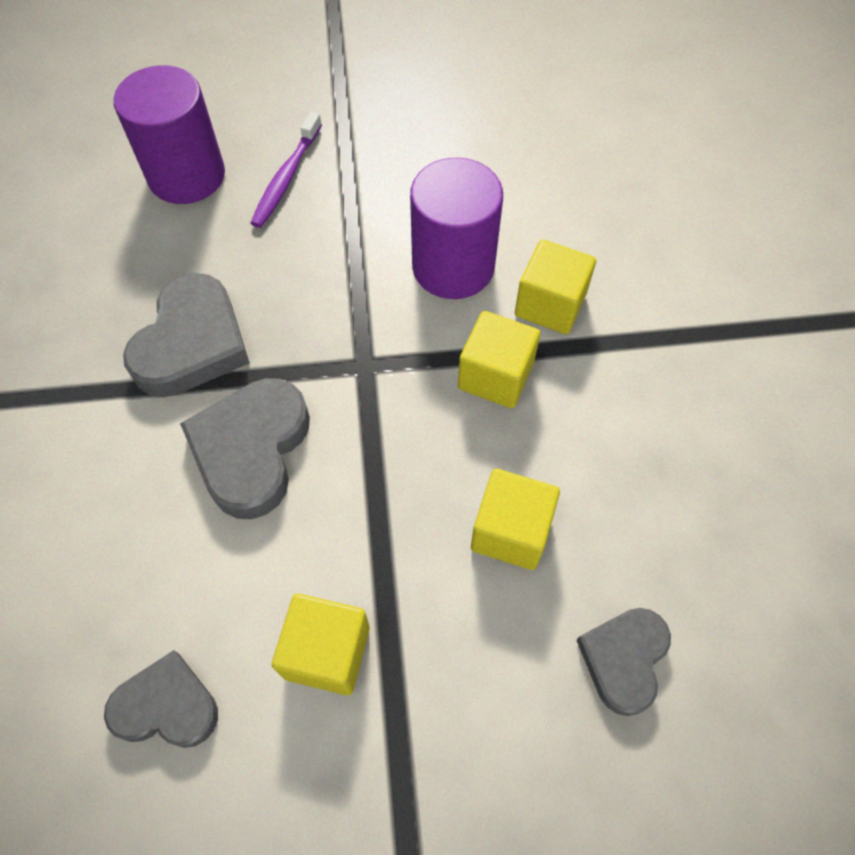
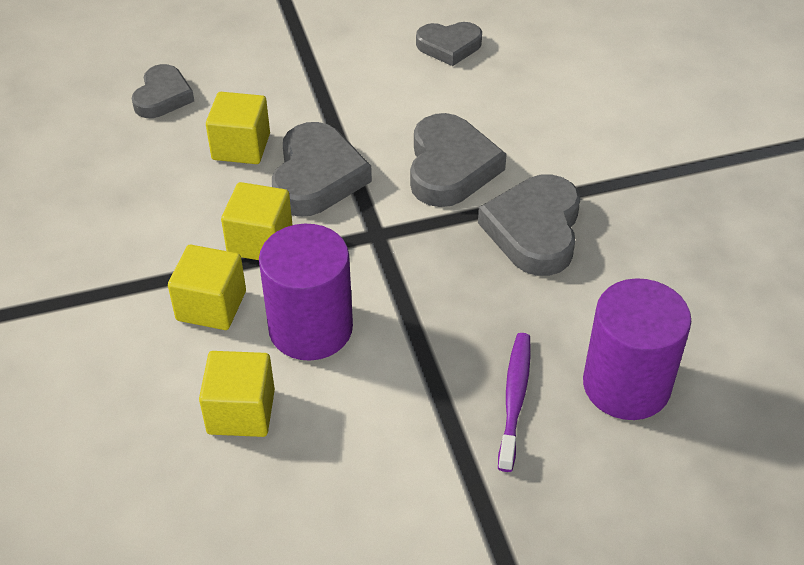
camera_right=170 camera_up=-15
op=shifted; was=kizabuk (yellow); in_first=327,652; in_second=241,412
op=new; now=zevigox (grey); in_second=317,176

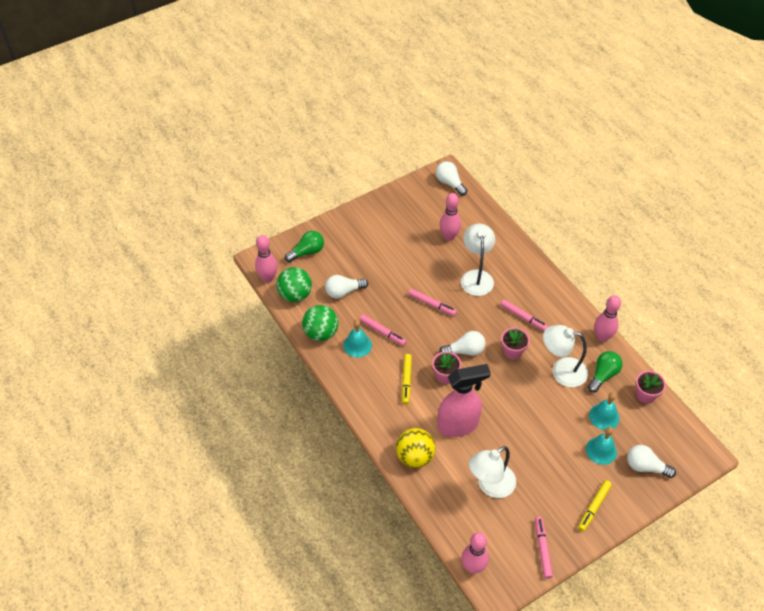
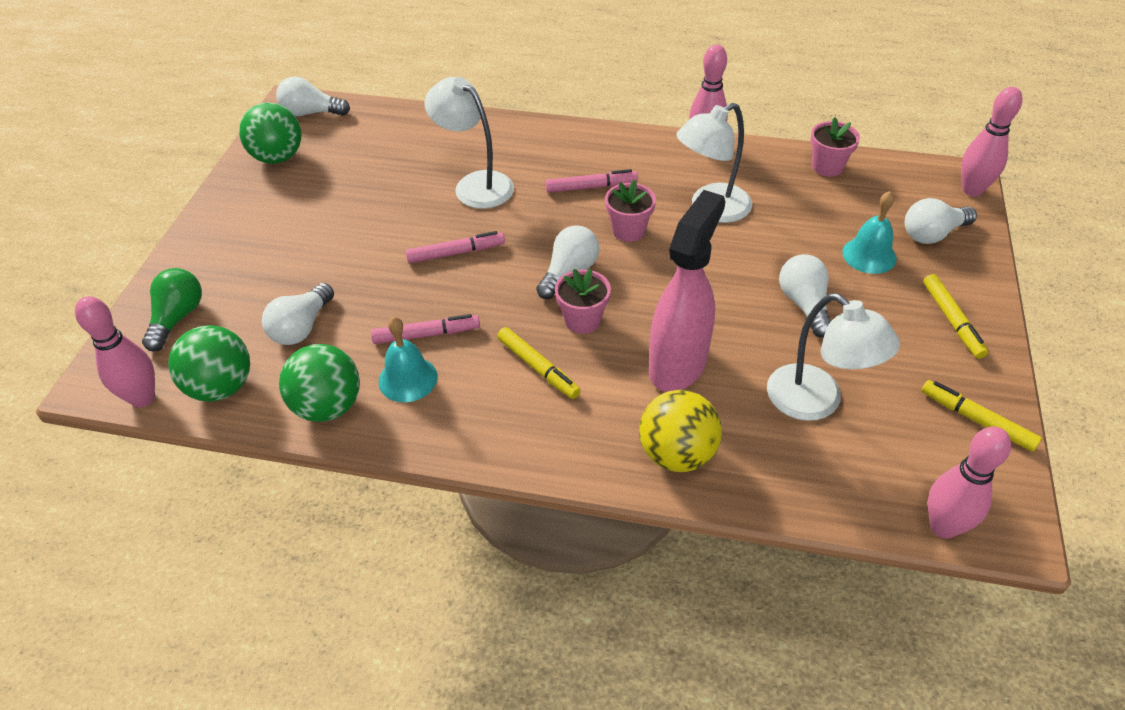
camera_right=-45 camera_up=-5
op=shifted; was=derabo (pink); in_first=449,237; in_second=972,190
op=rotated; was=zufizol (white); in_first=490,486; in_second=816,402; clockwise=-45
op=repainted; was=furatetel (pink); now=furatetel (yellow); in_first=542,549; in_second=976,420
op=gone; was=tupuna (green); in_first=603,375
op=gone; was=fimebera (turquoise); in_first=604,416
op=new; now=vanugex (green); in_second=278,157
op=new; now=tupuna (white); in_second=804,304

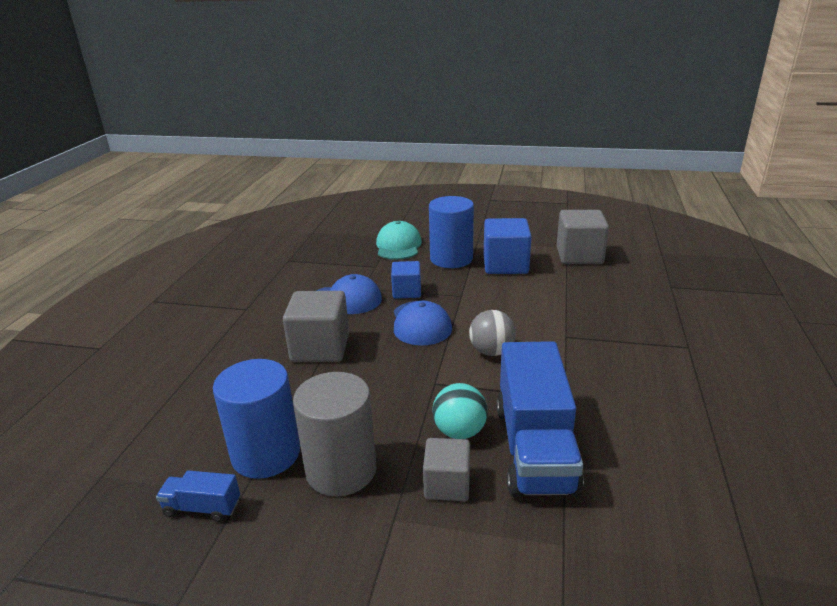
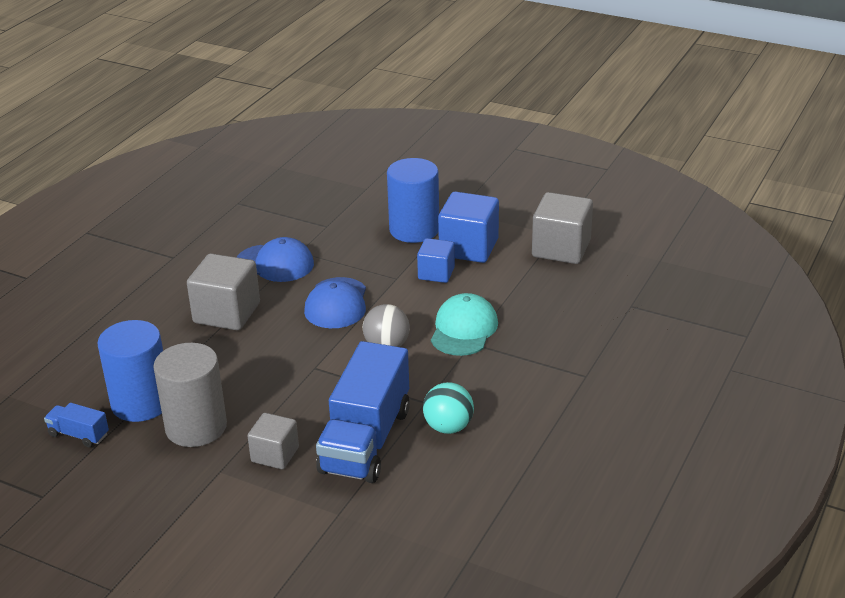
camera_right=15 camera_up=5
op=shifted; was=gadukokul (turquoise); in_first=398,246; in_second=464,329
op=shifted; was=kizabuk (blue); in_first=407,292; in_second=436,273
op=shifted; was=vanugex (turquoise); in_first=459,431; in_second=448,427

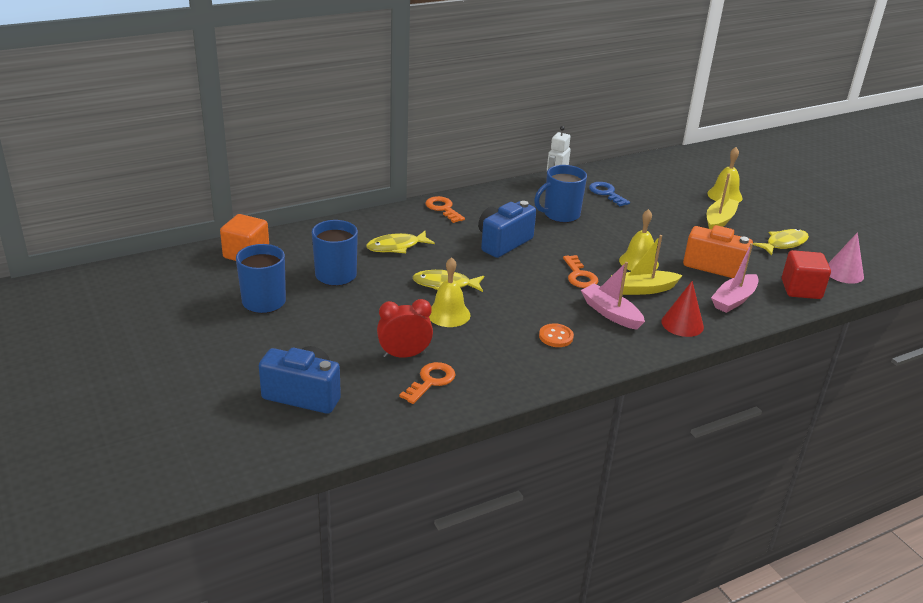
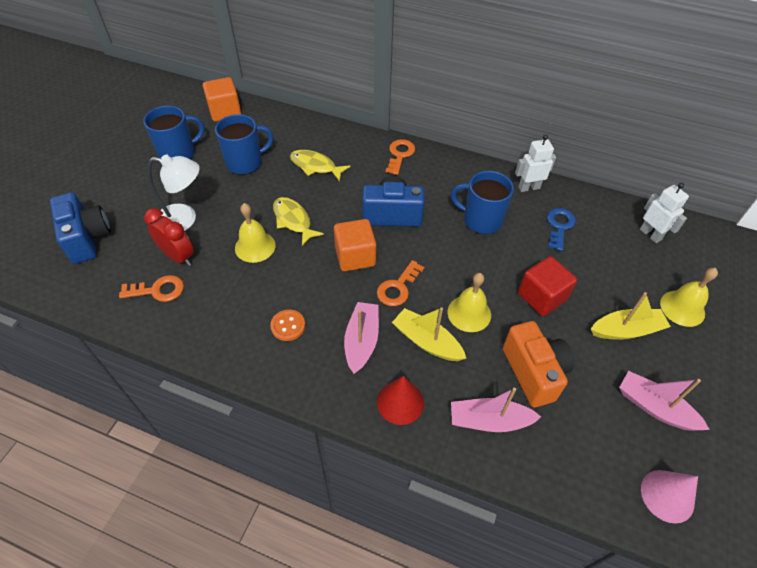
camera_right=50 camera_up=20
op=swapped; was=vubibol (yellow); now=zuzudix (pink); in_first=784,243; in_second=654,407
op=shifted; was=kizabuk (red); in_first=801,289; in_second=541,297
op=new; now=zufizol (white); in_second=184,219
op=new; now=kizabuk (orange); in_second=355,256
op=new; now=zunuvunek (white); in_second=650,234

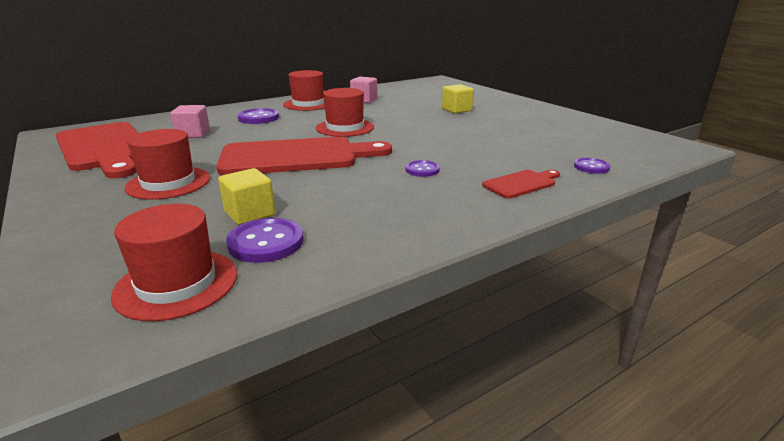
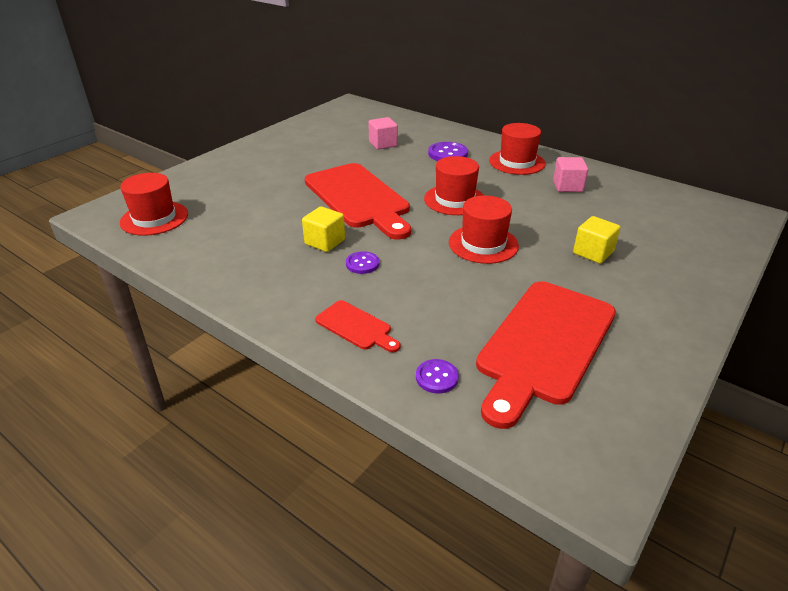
camera_right=70 camera_up=10
op=shifted; was=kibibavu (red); in_first=105,148; in_second=544,345
op=shifted; was=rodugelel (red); in_first=168,183; in_second=483,244
op=shifted; was=kizabuk (yellow); in_first=250,214; in_second=325,242
op=gone; was=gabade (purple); in_first=266,242

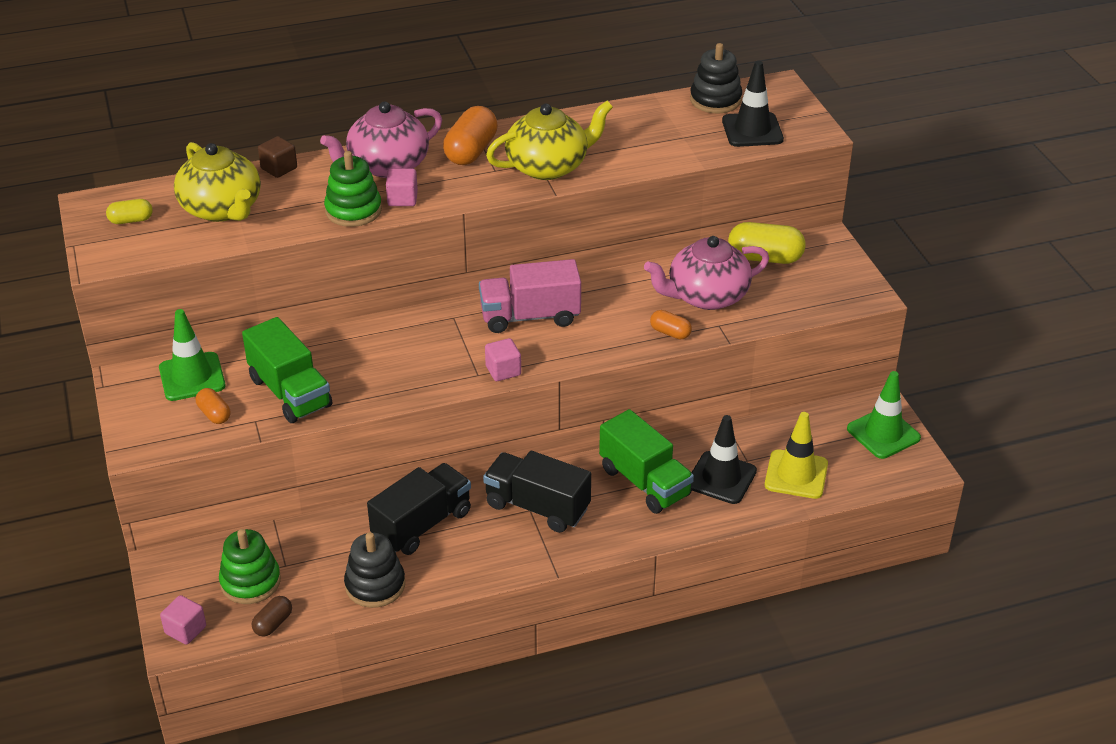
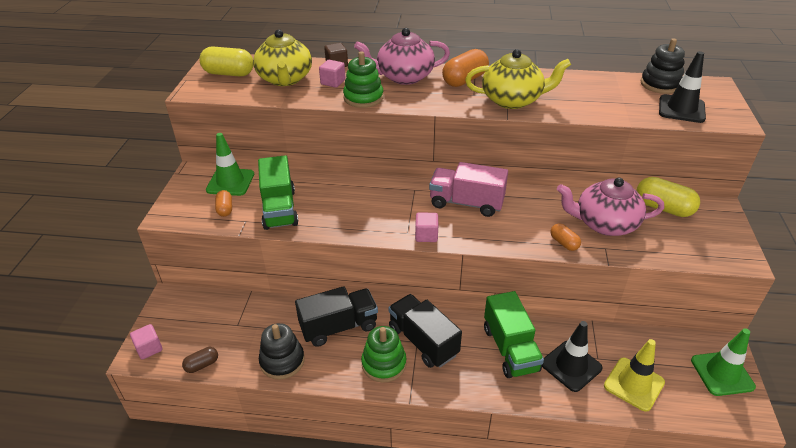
camera_right=25 camera_up=0
op=scaled; was=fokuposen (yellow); in_first=131,220; in_second=229,73; ratio=1.82
op=shifted; was=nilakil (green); in_first=250,582; in_second=384,364
op=shifted; was=kizabuk (pink); in_first=402,199; in_second=333,82

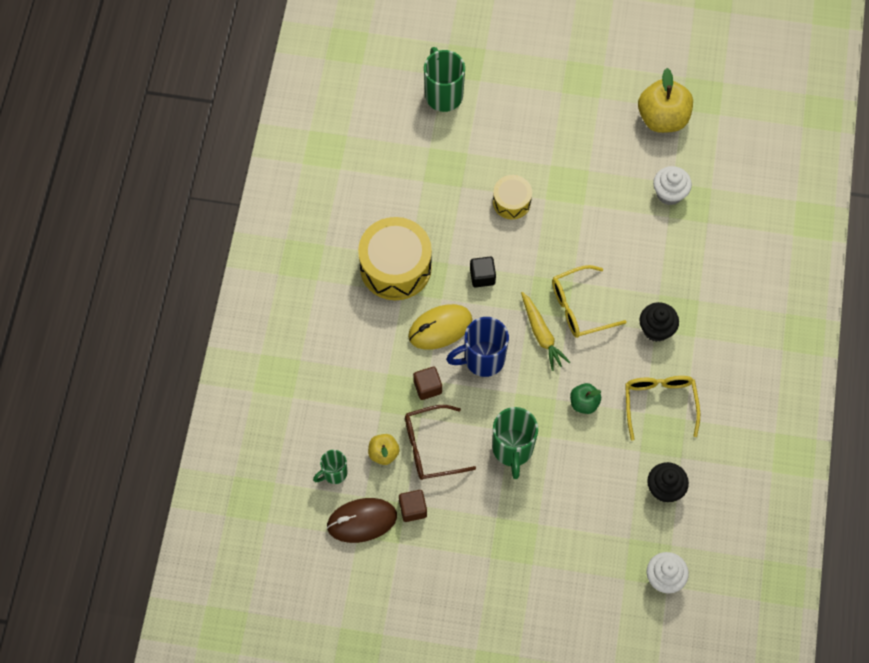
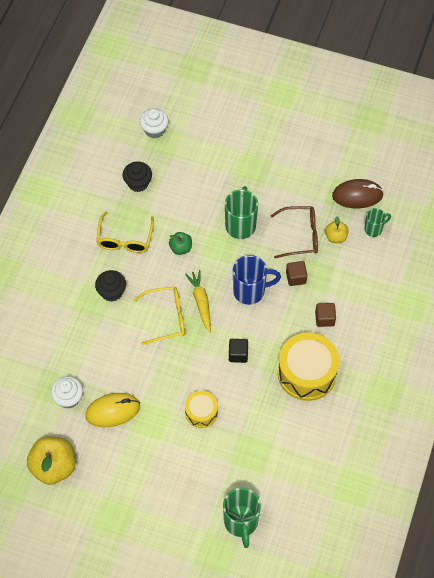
camera_right=-170 camera_up=-5
op=shifted; was=kizabuk (brown); in_first=413,509; in_second=324,318
op=shifted; was=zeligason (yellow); in_first=440,328; in_second=113,411

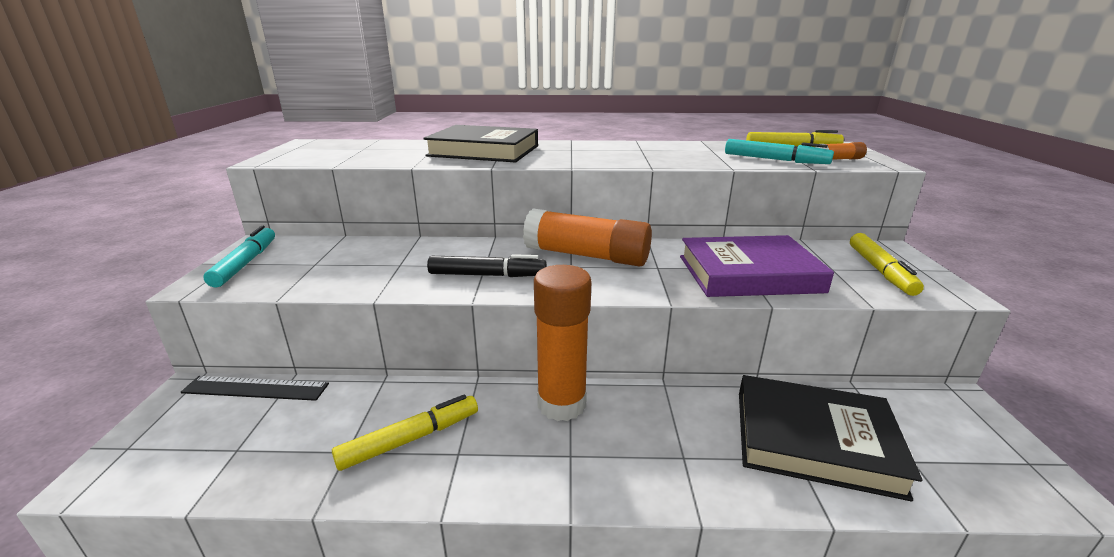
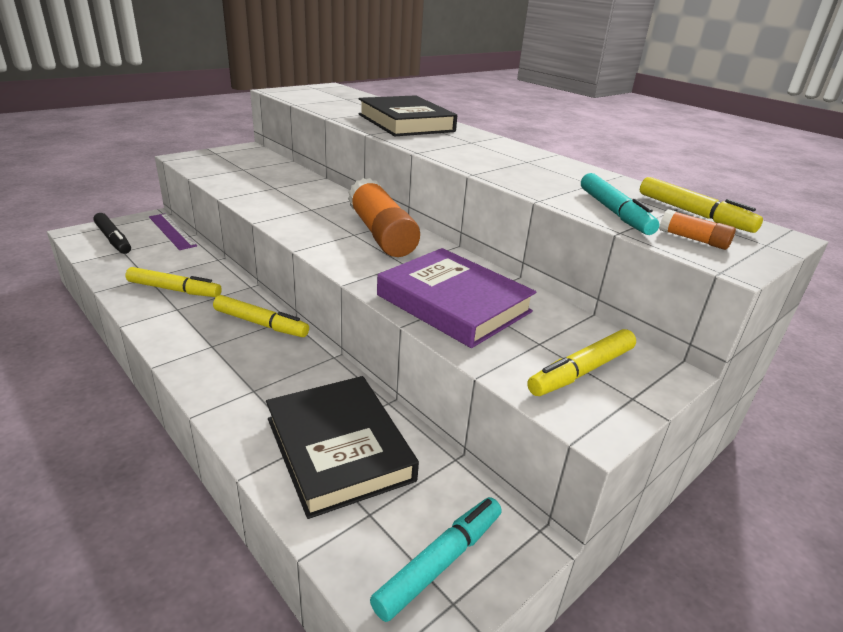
camera_right=45 camera_up=5
op=repainted; was=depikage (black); now=depikage (purple); in_first=256,388; in_second=172,231
op=shifted; was=furatetel (turquoise); in_first=246,263; in_second=440,562
op=shifted; was=furatetel (black); in_first=487,275; in_second=113,239
op=swapped; was=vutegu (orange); now=furatetel (yellow); in_first=561,404; in_second=261,323

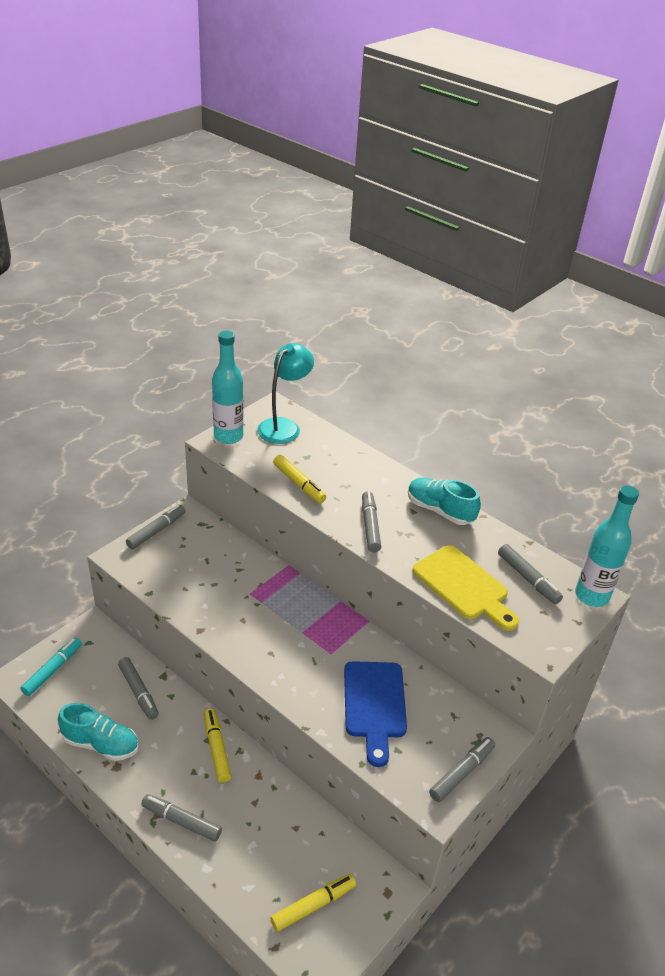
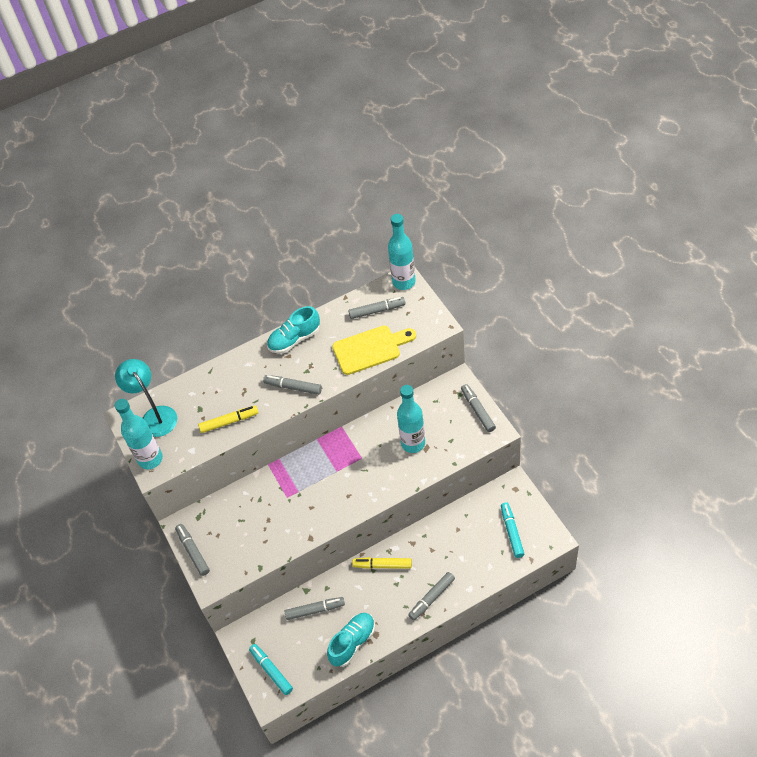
camera_right=-60 camera_up=15
op=repainted; was=furatetel (yellow); now=furatetel (turquoise); in_first=313,905; in_second=512,532
op=swapped; was=kibibavu (blue); now=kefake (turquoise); in_first=374,705; in_second=413,443

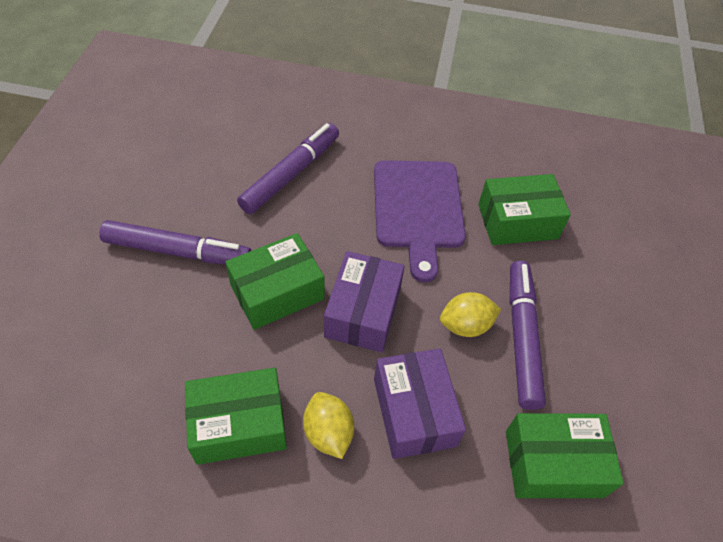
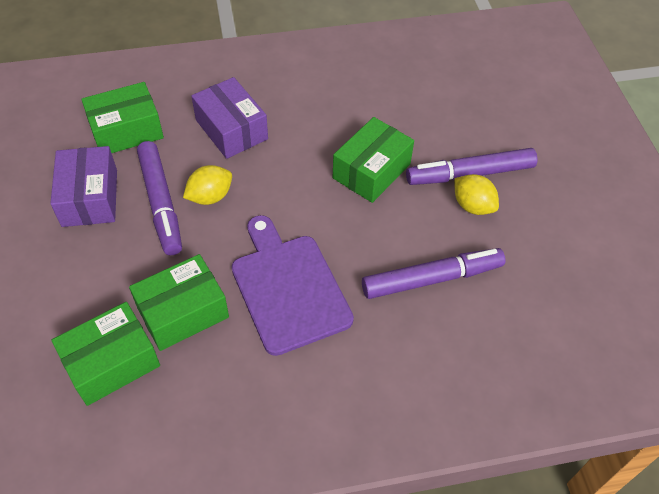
camera_right=160 camera_up=0
op=shifted; was=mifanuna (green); in_first=239,424; in_second=112,362
op=rotated; was=furatetel (purple); in_first=290,174; in_second=431,279; clockwise=-120
op=shifted; was=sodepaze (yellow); in_first=328,433; in_second=472,206
op=shifted; was=mifanuna (purple); in_first=363,312; in_second=90,198

